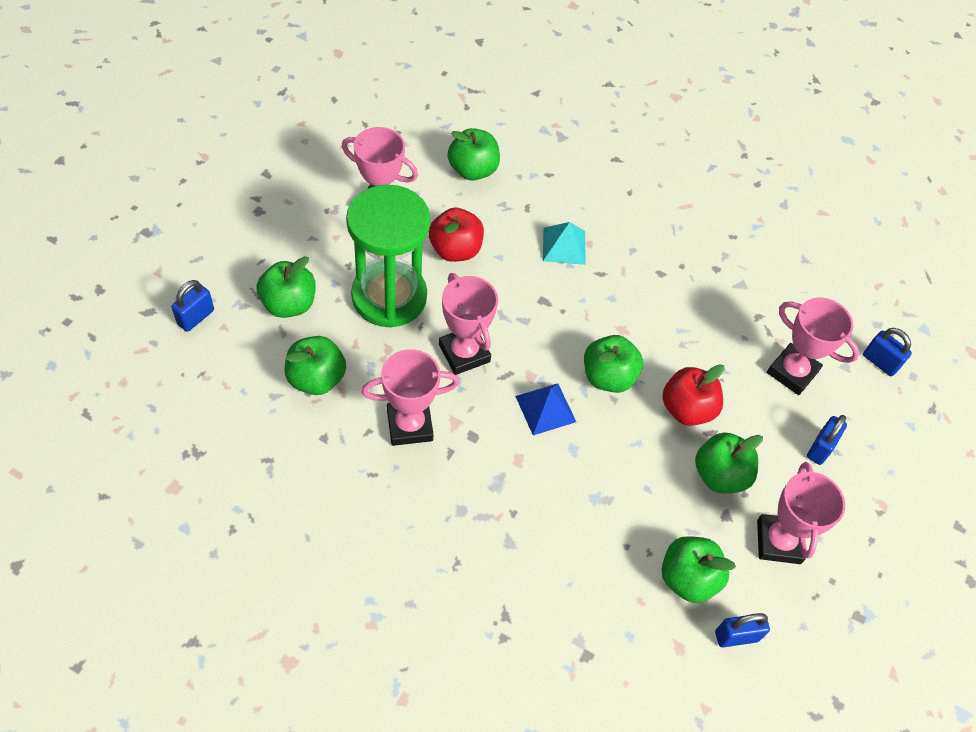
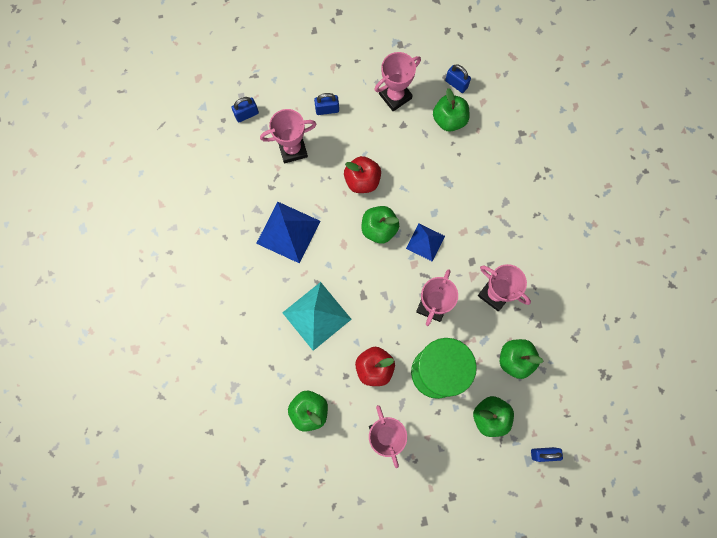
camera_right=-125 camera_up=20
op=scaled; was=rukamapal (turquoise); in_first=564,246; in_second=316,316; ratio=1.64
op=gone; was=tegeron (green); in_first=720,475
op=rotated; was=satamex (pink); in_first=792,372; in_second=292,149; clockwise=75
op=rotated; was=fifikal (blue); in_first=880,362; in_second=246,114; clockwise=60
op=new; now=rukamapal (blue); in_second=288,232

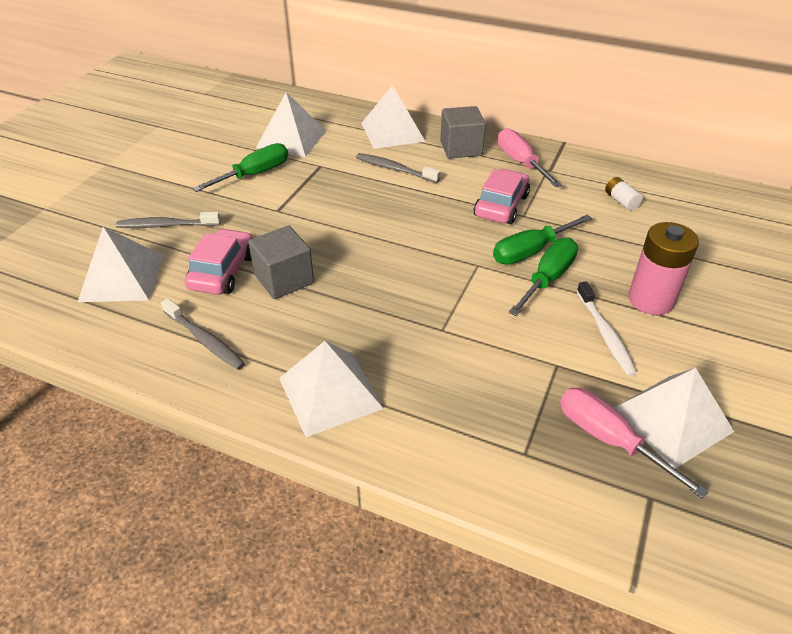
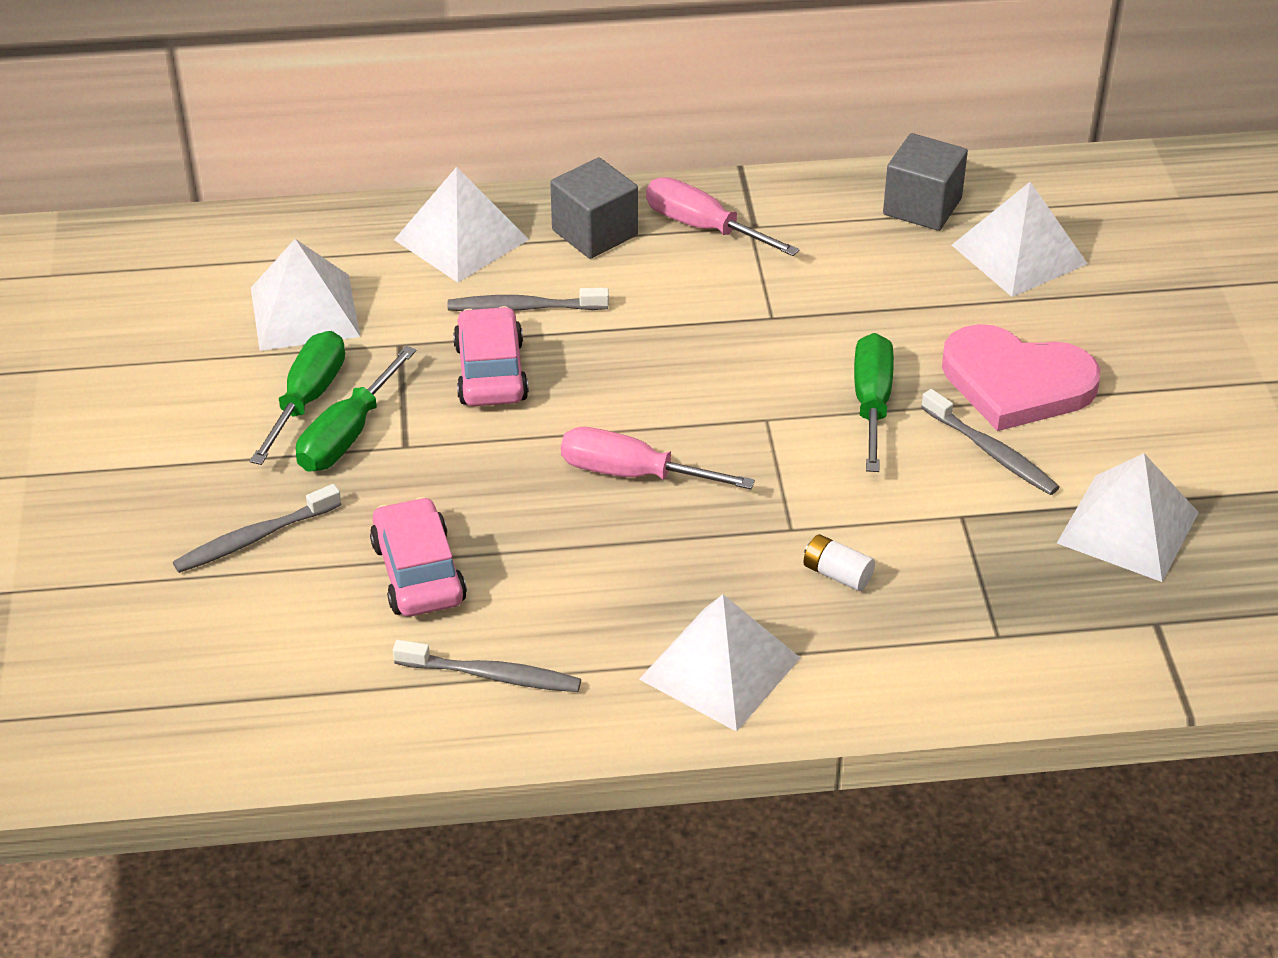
camera_right=-30 camera_up=0
op=shifted; was=rukamapal (white); in_first=121,277; in_second=1019,254
op=shifted; was=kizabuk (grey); in_first=284,279; in_second=922,207
op=shifted; was=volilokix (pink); in_first=501,206; in_second=491,372
op=shifted; was=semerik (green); in_first=530,251; in_second=347,435
op=shifted; was=semerik (pink); in_first=609,439; in_second=632,474
op=repainted; was=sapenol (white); now=sapenol (grey); in_first=605,334; in_second=991,452
op=shifted; was=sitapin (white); in_first=621,201; in_second=837,574
op=swapped; was=sitapin (pink); now=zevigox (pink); in_first=651,300; in_second=1016,383

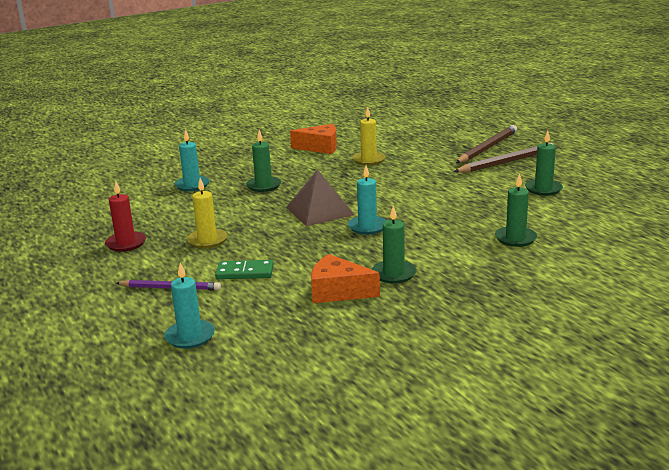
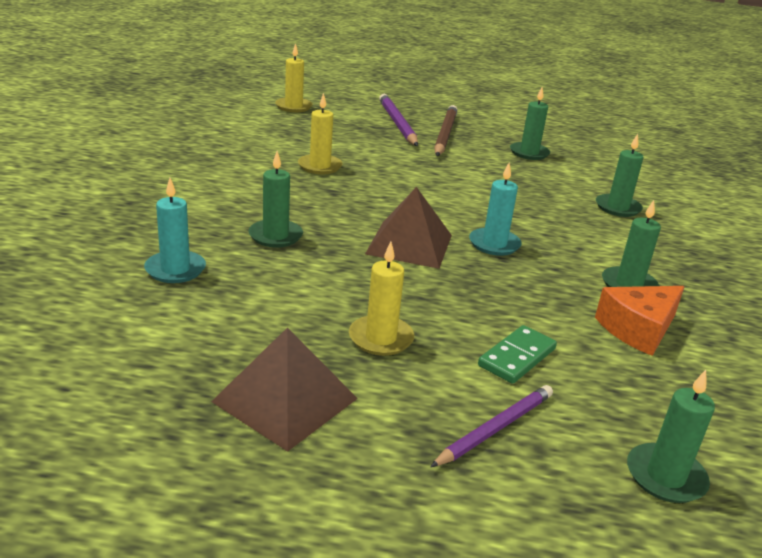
camera_right=-55 camera_up=5
op=swapped; was=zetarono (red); now=rukamapal (brown); in_first=126,243; in_second=285,400
op=repainted; was=zetarono (turquoise); now=zetarono (green); in_first=190,336; in_second=665,476
op=gone; was=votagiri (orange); in_first=320,147
op=repainted; was=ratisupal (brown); now=ratisupal (purple); in_first=487,148; in_second=397,123
op=new; now=zetarono (yellow); in_second=293,107

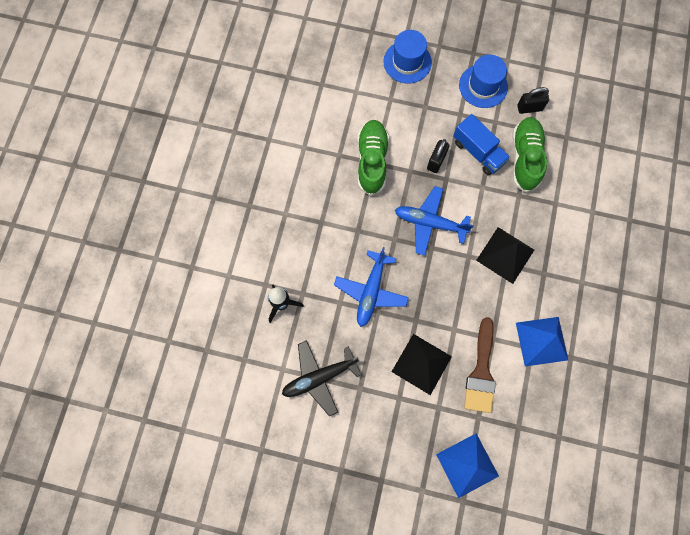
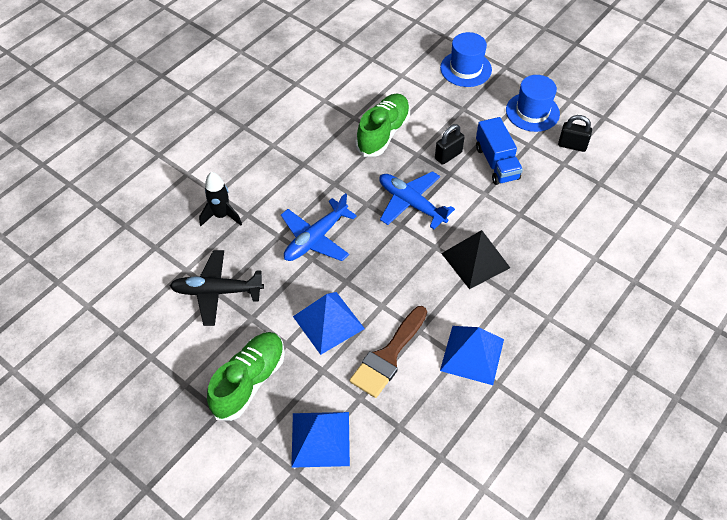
camera_right=25 camera_up=-20
op=repainted; was=rukamapal (black); now=rukamapal (blue); in_first=421,364; in_second=328,322
op=shifted; was=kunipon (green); in_first=525,158; in_second=249,381

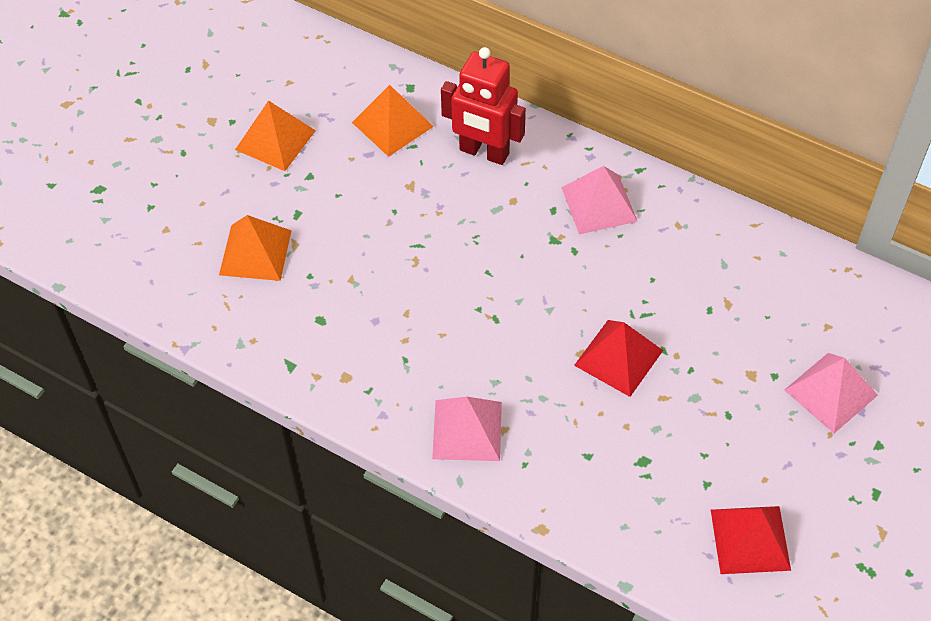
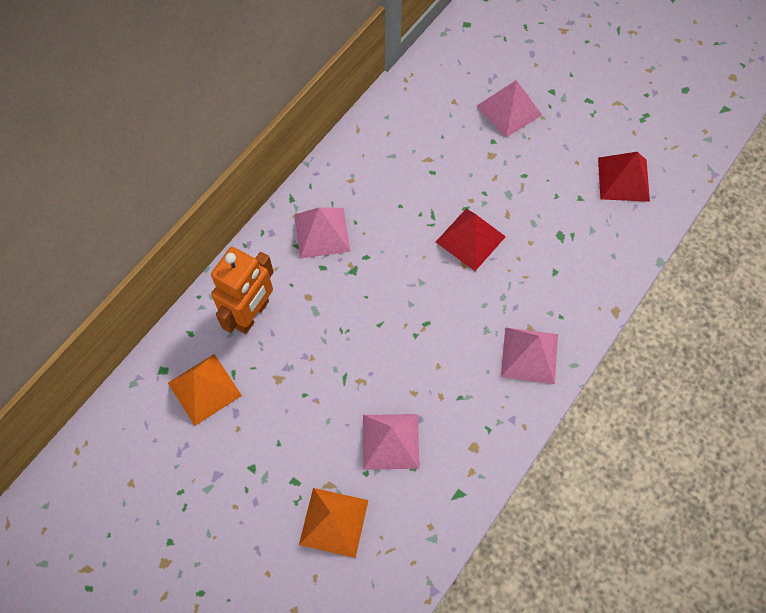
camera_right=-85 camera_up=10
op=gone; was=rukamapal (orange); in_first=275,140
op=repainted; was=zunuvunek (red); now=zunuvunek (orange); in_first=484,152; in_second=252,314
op=new; now=rukamapal (pink); in_second=390,441

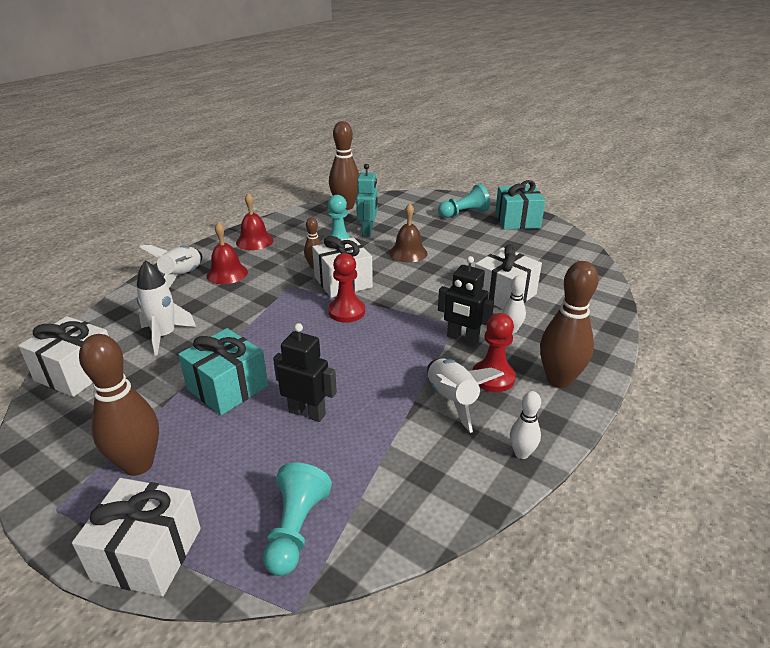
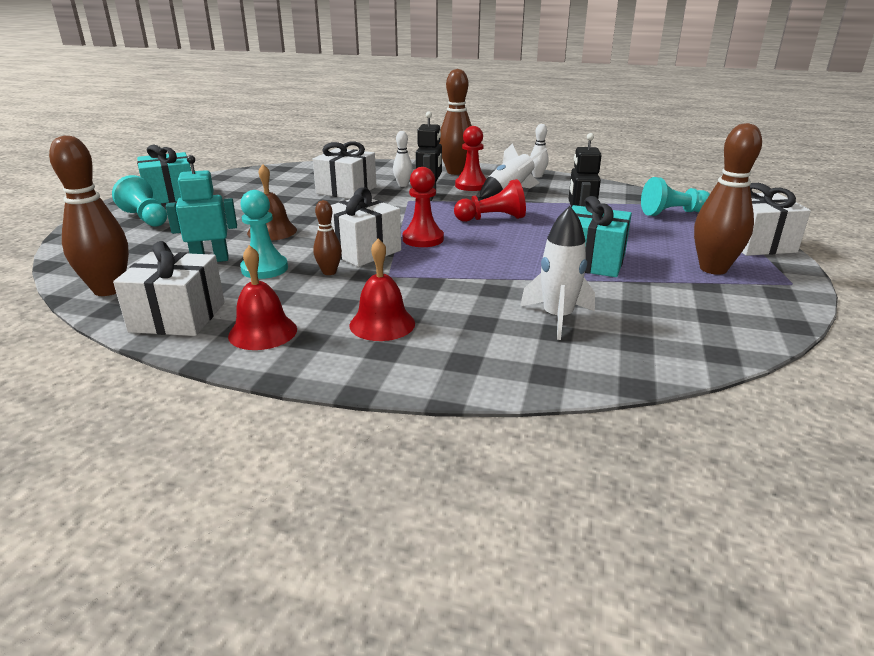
camera_right=-110 camera_up=-5
op=shifted; was=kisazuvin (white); in_first=76,372; in_second=178,317
op=gone; was=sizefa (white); in_first=183,277
op=new; now=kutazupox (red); in_second=492,219

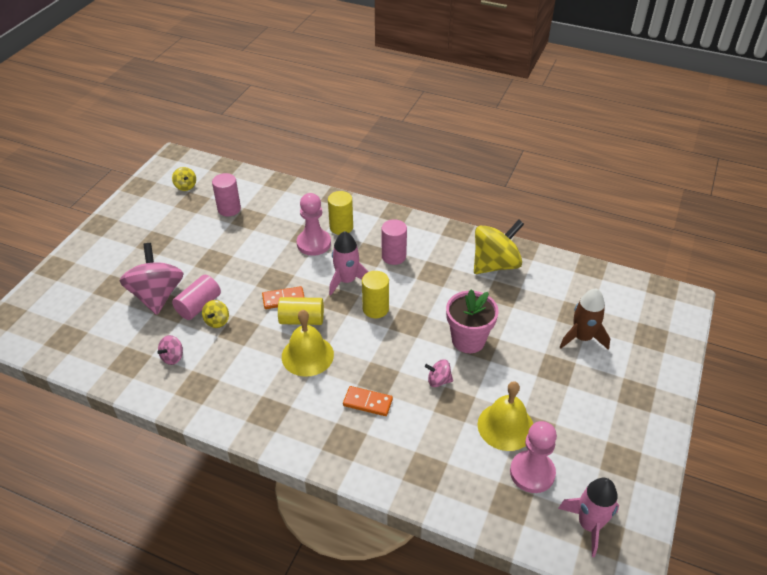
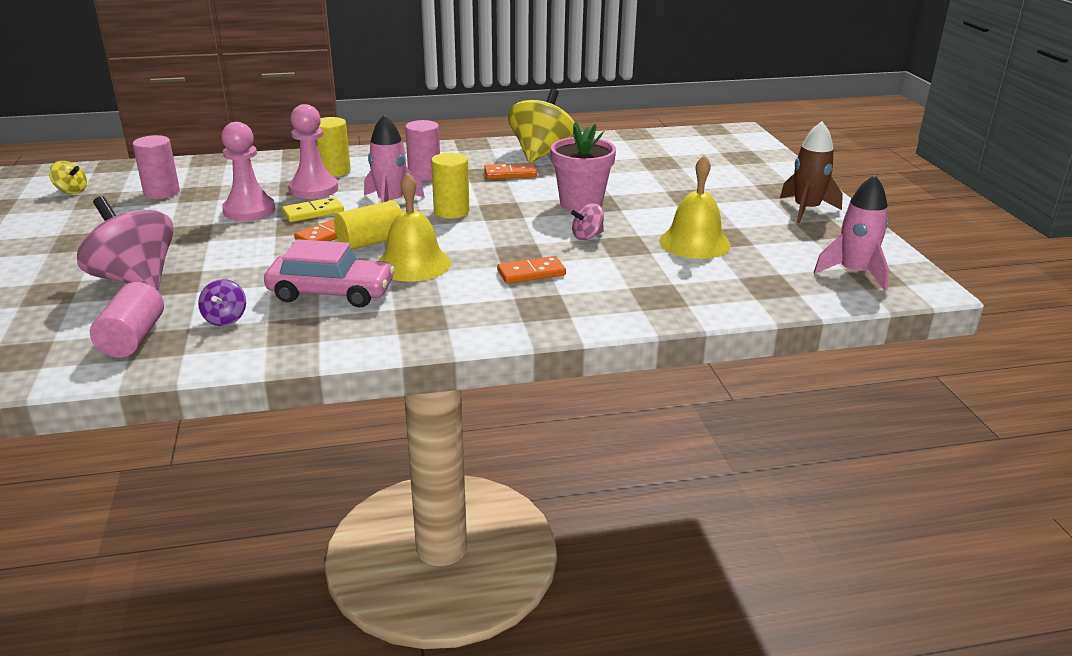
camera_right=-35 camera_up=-15
op=repainted; was=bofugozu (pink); now=bofugozu (purple); in_first=173,357; in_second=225,319
op=shifted; was=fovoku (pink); in_first=199,306; in_second=133,338
op=gone; was=bofugozu (yellow); in_first=217,321
op=shifted; was=kutazupox (pink); in_first=532,473; in_second=249,210
op=shifted; was=sizefa (brown); in_first=582,338; in_second=806,210
op=new; now=volilokix (pink); in_second=331,292
op=new; now=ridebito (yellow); in_second=313,212
op=new; now=ridebito (orange); in_second=510,173

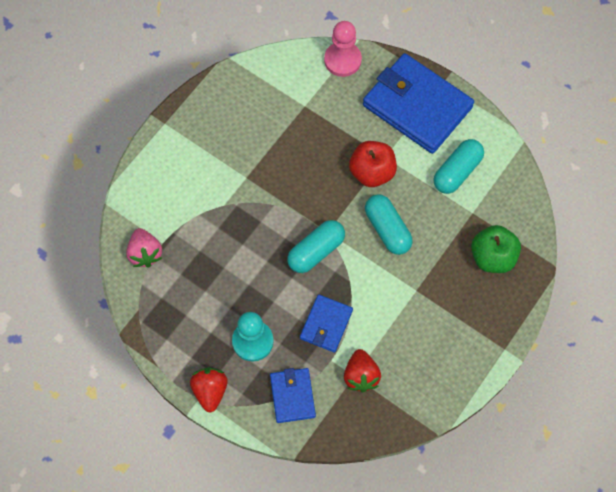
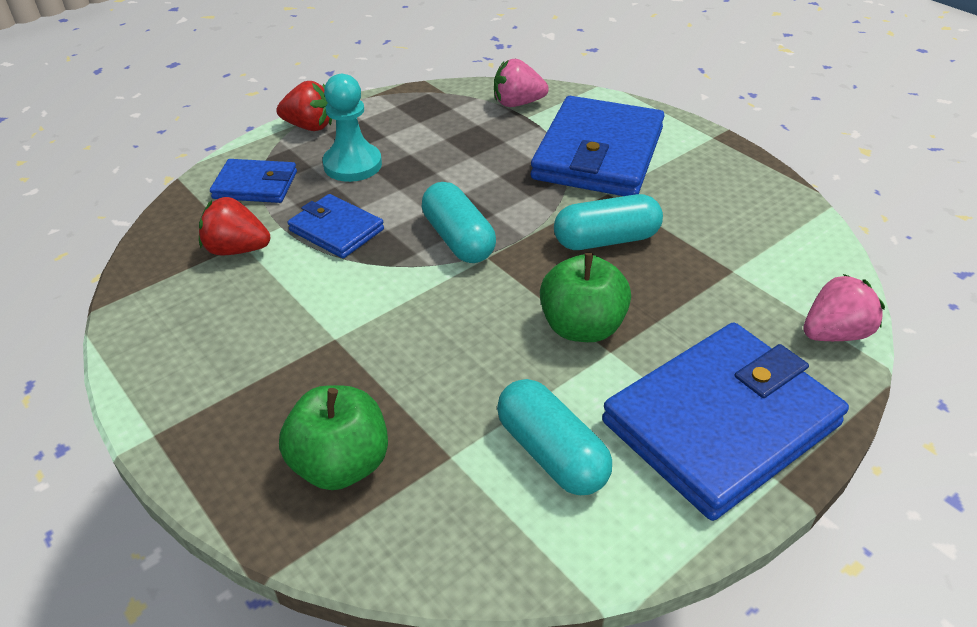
camera_right=105 camera_up=-25
op=swapped; was=kutazupox (pink); now=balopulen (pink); in_first=342,60; in_second=834,333
op=repainted; was=tegeron (red); now=tegeron (green); in_first=372,172; in_second=582,327
op=shifted; was=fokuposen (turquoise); in_first=387,229; in_second=606,240
op=new; now=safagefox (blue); in_second=598,154

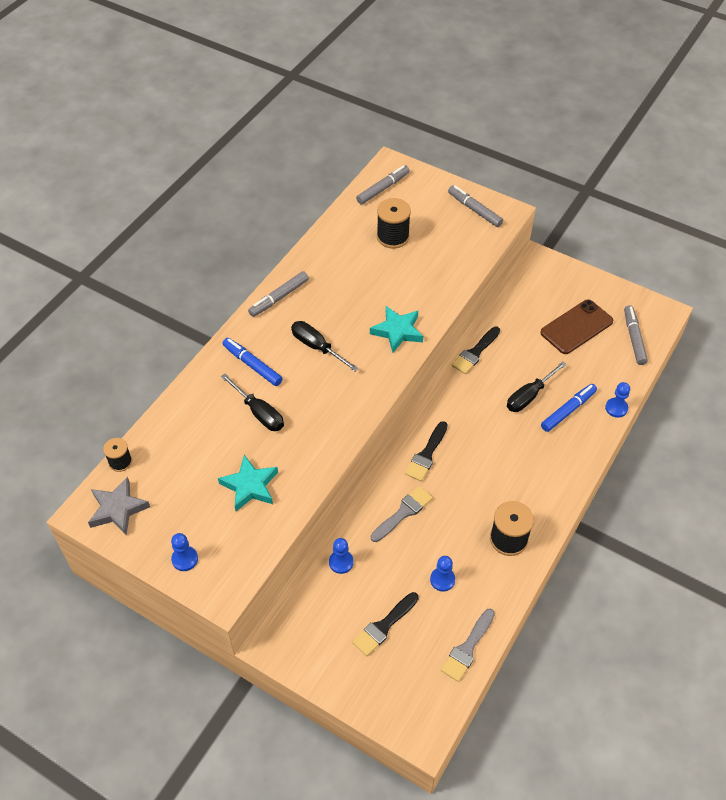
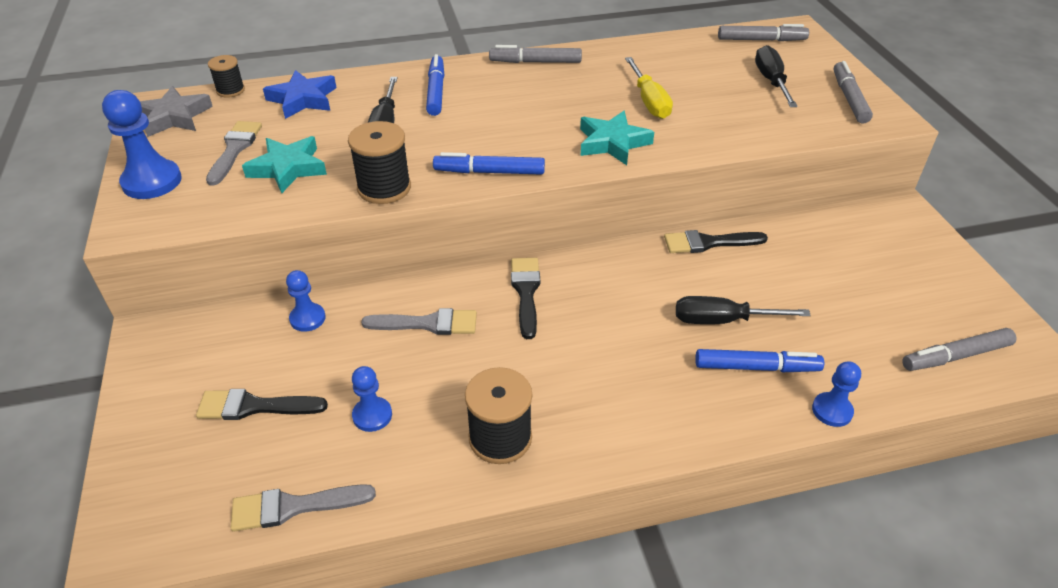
camera_right=45 camera_up=-10
op=scaled; was=kutazupox (blue); in_first=185,559; in_second=152,181; ratio=1.68
op=shifted; was=semerik (black); in_first=317,347; in_second=771,81
op=shifted; was=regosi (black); in_first=393,237; in_second=384,188
op=rotated; was=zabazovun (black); in_first=426,454; in_second=526,292; clockwise=105
op=gone; was=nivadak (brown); in_first=576,327
op=rotated; was=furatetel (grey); in_first=634,338; in_second=955,356; clockwise=-150
op=new; now=zabazovun (grey); in_second=235,149
op=new; now=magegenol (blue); in_second=303,99
op=new; now=furatetel (blue); in_second=489,172
op=new; now=semerik (yellow); in_second=649,101

